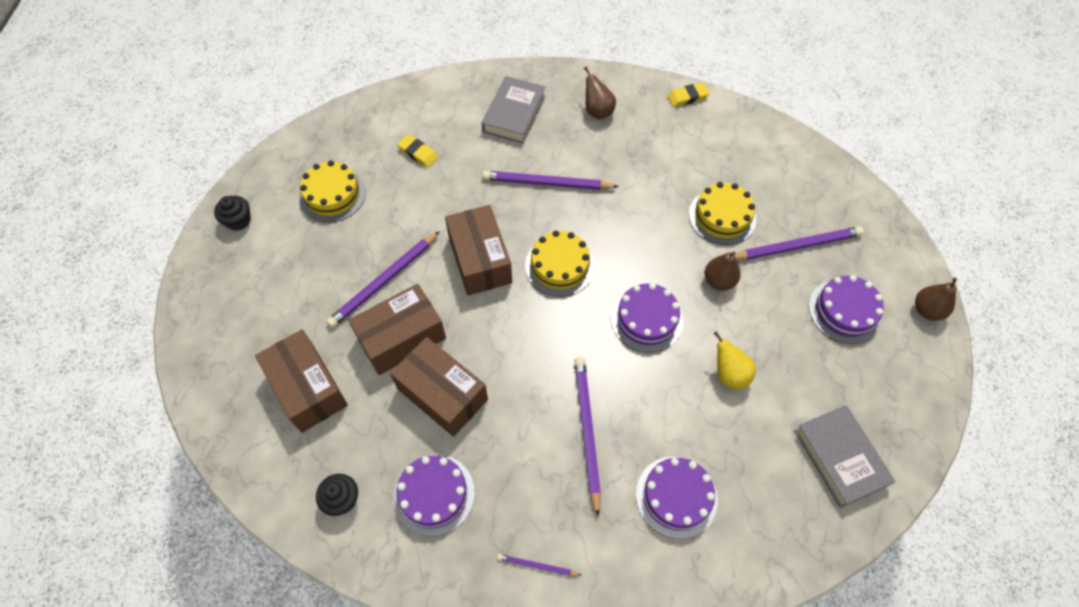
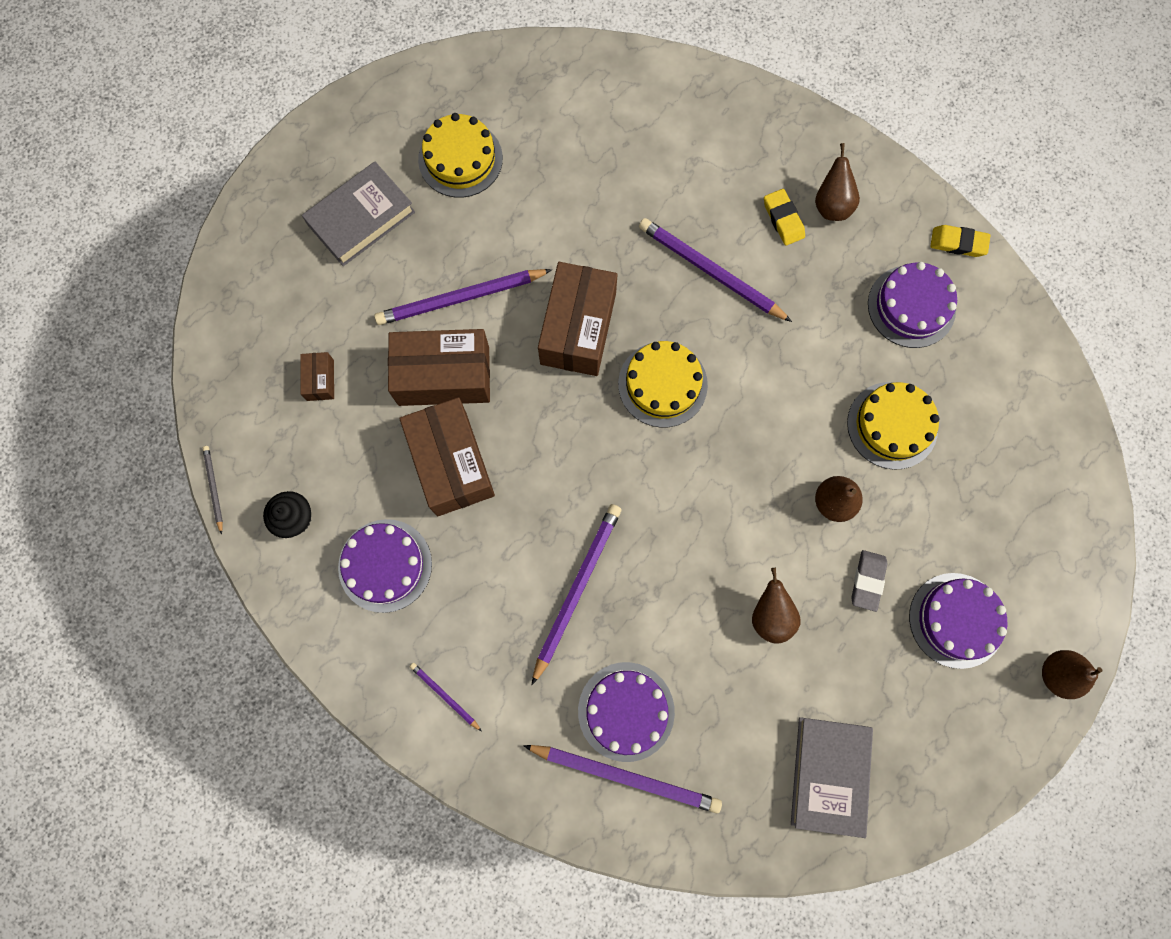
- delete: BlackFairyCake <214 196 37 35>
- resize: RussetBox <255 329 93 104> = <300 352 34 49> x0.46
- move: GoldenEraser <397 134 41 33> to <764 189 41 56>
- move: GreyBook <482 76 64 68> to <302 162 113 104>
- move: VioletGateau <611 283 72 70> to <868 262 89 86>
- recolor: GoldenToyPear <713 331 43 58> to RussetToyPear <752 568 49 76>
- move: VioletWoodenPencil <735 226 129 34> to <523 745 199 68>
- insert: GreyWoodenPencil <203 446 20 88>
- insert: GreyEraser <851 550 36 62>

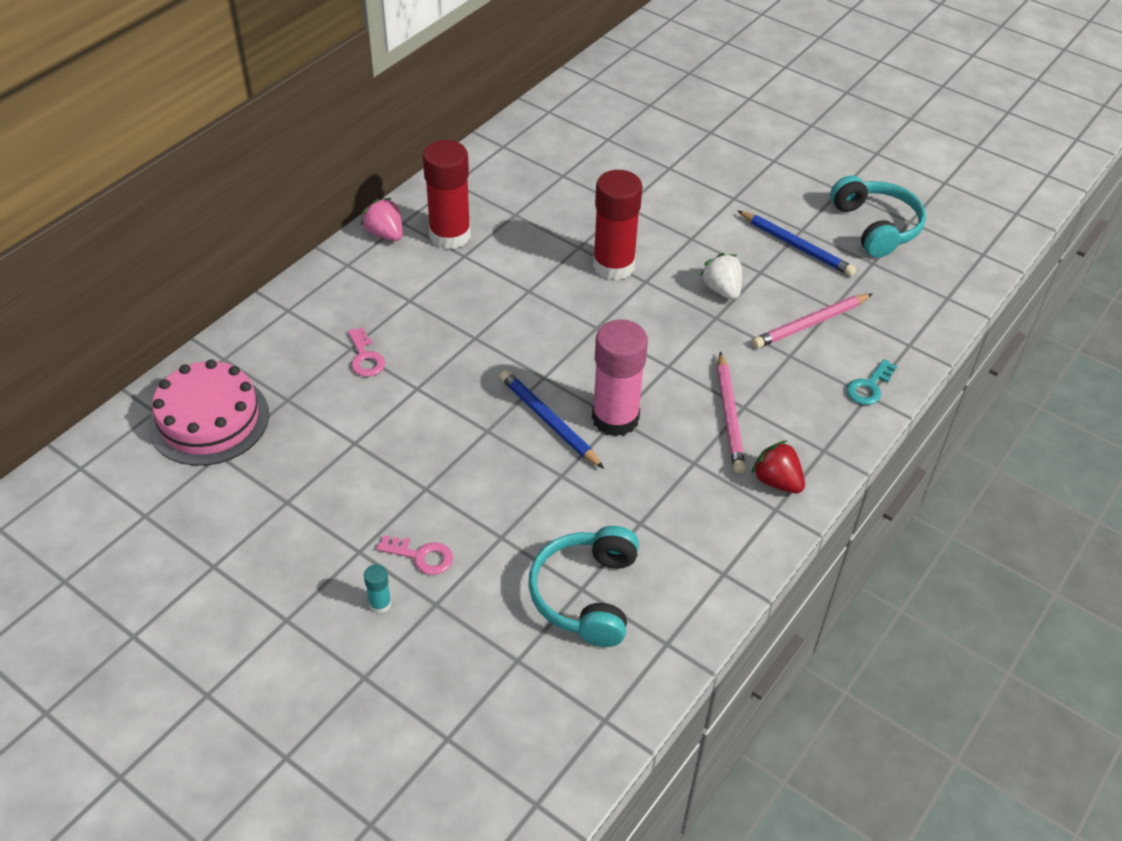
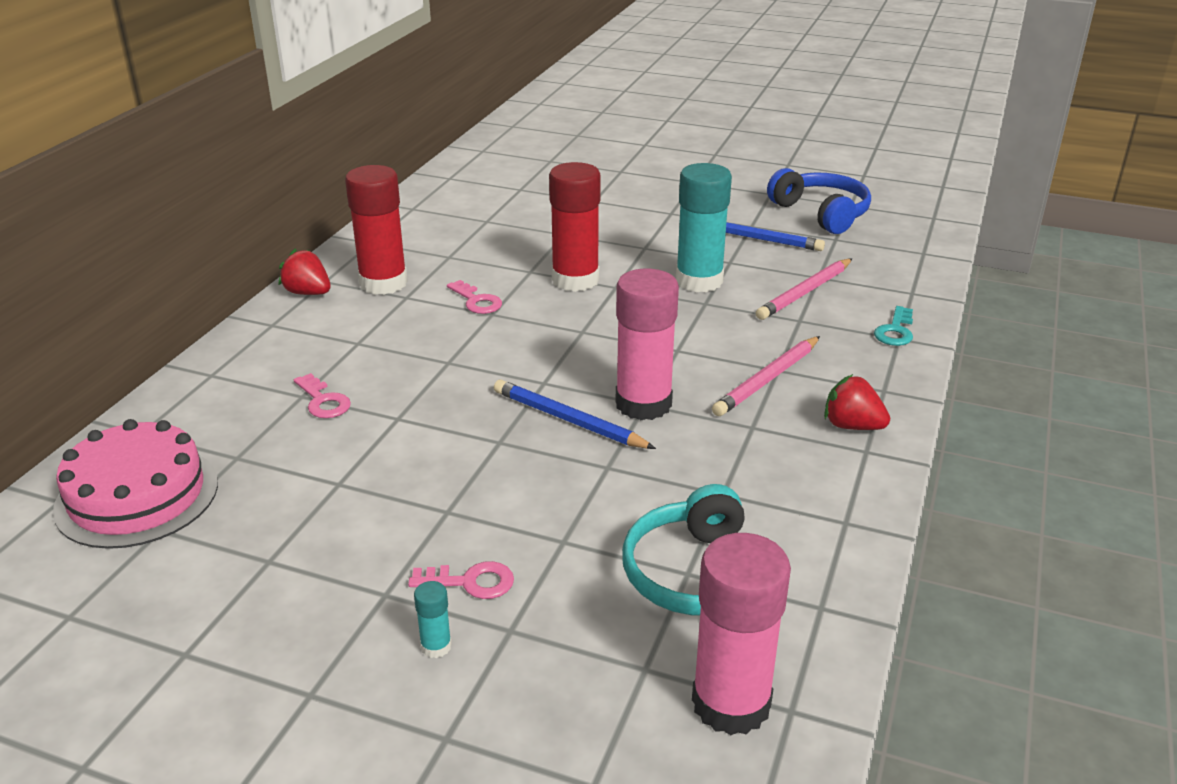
- recolor: RosePinkStrawberry <361 198 42 43> to RedStrawberry <278 248 53 47>
- replace: SnowWhiteStrawberry <700 253 42 47> to TurquoiseGlueStick <676 163 56 129>
- rotate: RosePinkWoodenPencil <717 352 29 121> = <712 336 108 80> 60 degrees clockwise
- recolor: TurquoiseOverEarHeadphones <830 175 96 83> to CobaltOverEarHeadphones <767 168 104 66>
- insert: RosePinkKey <447 280 55 34>
- insert: RosePinkGlueStick <692 533 99 202>

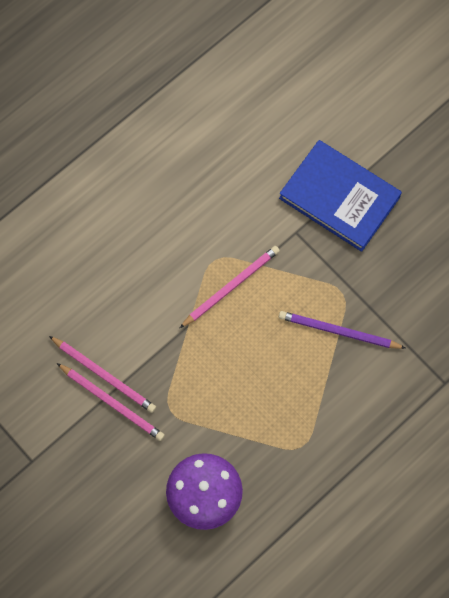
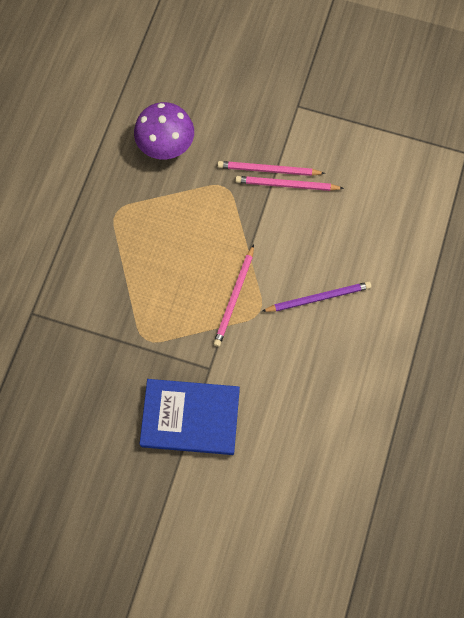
- move: VioletWoodenPencil <279 311 127 38> to <262 282 109 30>

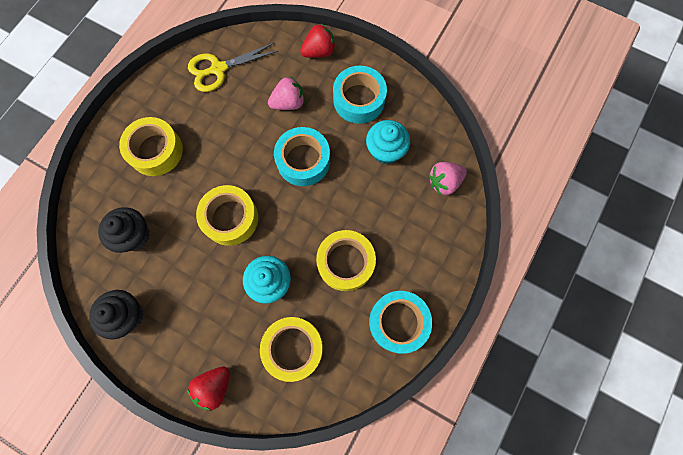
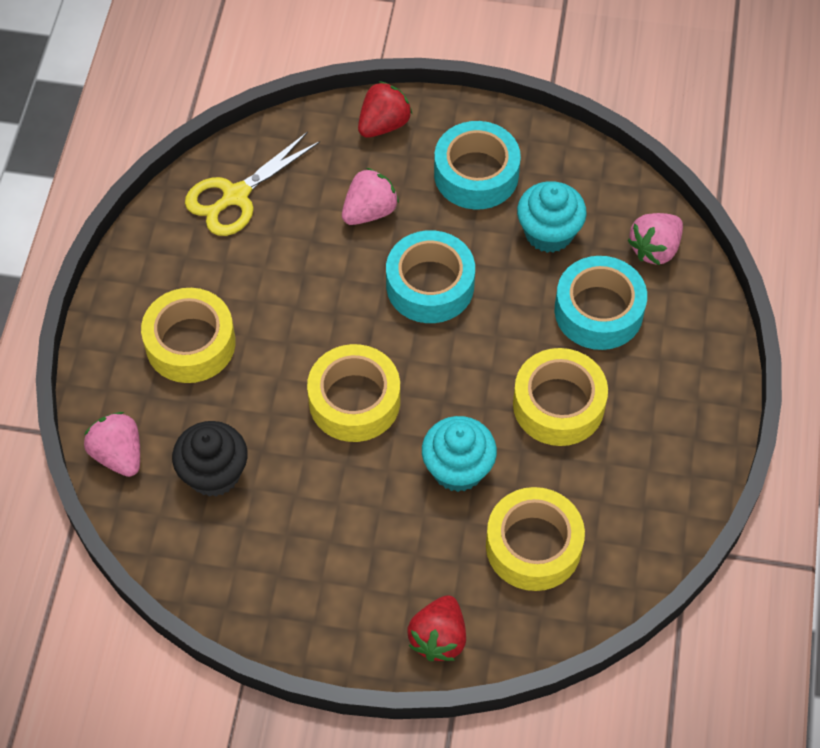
- delete: BlackFairyCake <89 290 55 50>
- move: TurquoiseTape <369 291 63 63> to <555 256 92 94>
- insert: RosePinkStrawberry <84 412 56 65>

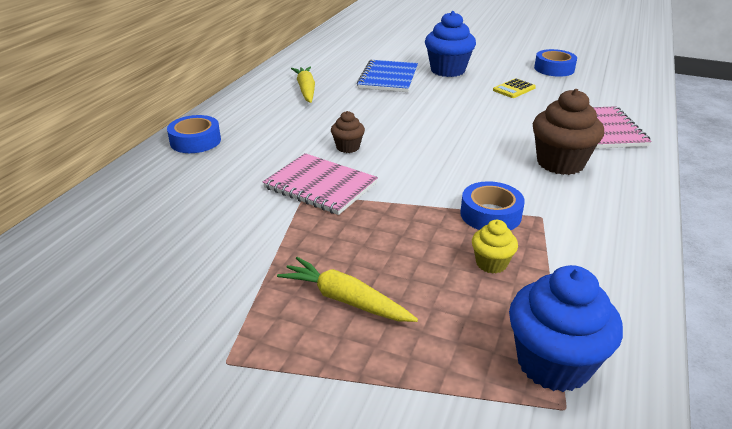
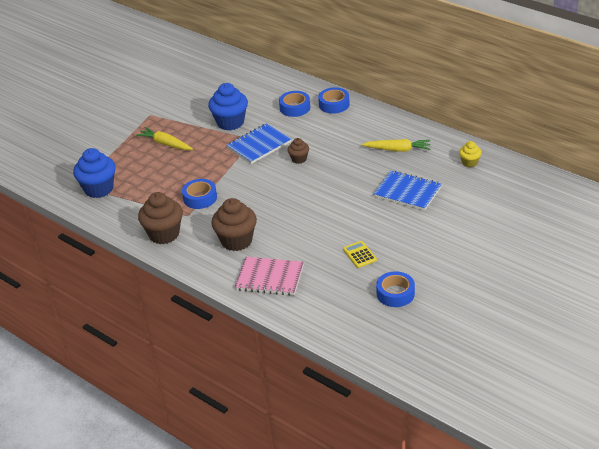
- recolor: RosePinkNotepad <263 153 115 62> to CobaltNotepad <227 123 64 41>
- rotate: GoldenRootVegetable <277 257 141 65> = <136 127 57 23> 105 degrees counterclockwise
- move: CobaltFairyCake <425 11 51 66> to <208 83 40 48>
- move: GoldenFairyCake <472 220 46 54> to <459 141 23 26>
- insert: RussetFairyCake <138 192 45 52>
- insert: CobaltTape <279 91 31 26>

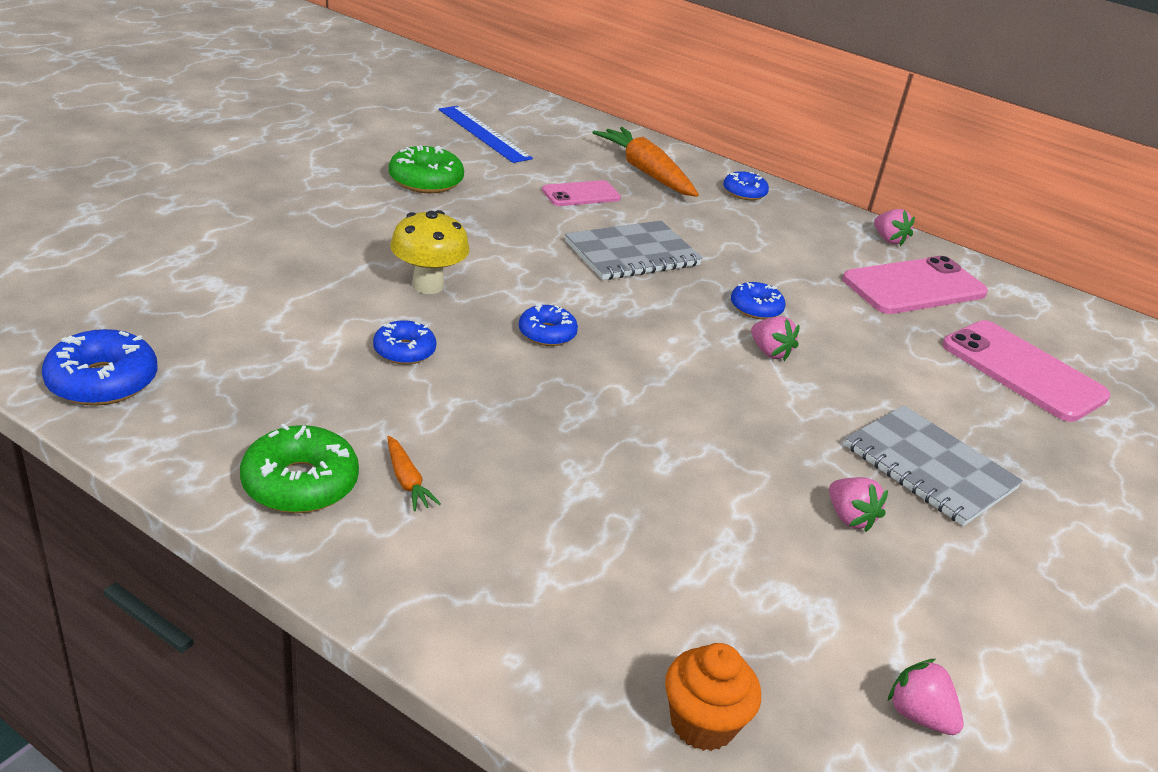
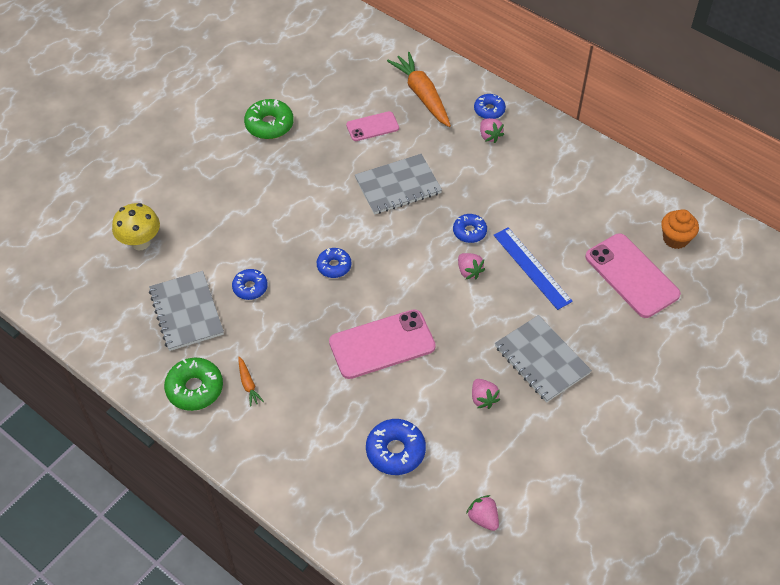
- move: CobaltDoughnut <42 329 115 77> to <366 419 60 56>
- move: GoldenMushroom <390 210 80 84> to <112 203 48 47>
- move: CobaltMeasuringStick <439 106 94 57> to <494 227 79 83>
- move: BrightOrangeFairyCake <665 643 96 108> to <661 209 38 40>
- move: RosePinkSmartphone <843 256 145 58> to <329 309 107 70>
- move: RosePinkStrawberry <874 209 41 37> to <480 118 24 25>
- insert: GreyNotepad <149 271 75 80>

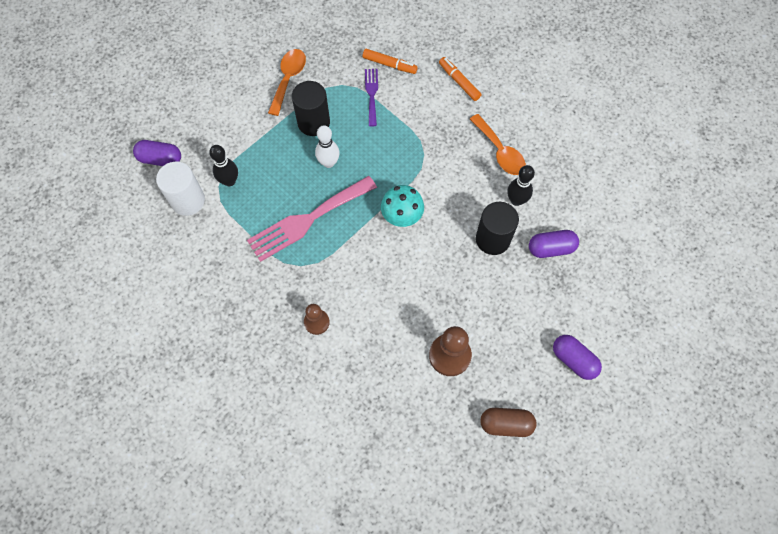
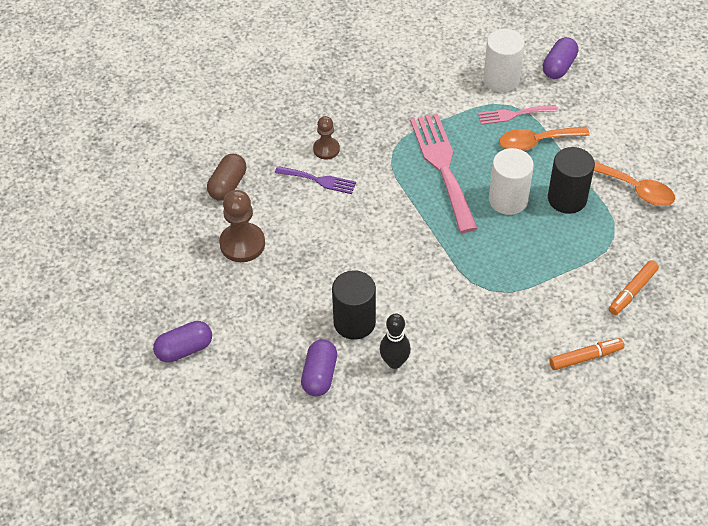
- replace: BlackBowlingPin <209 145 29 41> to RosePinkDinnerFork <478 105 80 20>
- replace: SnowWhiteBowlingPin <315 125 25 43> to SnowWhiteCylinderShape <489 148 45 67>
- move: VioletDinnerFork <365 69 13 58> to <275 166 81 28>
- delete: TurquoiseMushroom <381 185 43 42>
- move: BrightOrangeTablespoon <470 114 56 61> to <499 126 91 25>
- move: RussetPill <480 408 56 29> to <207 154 39 47>

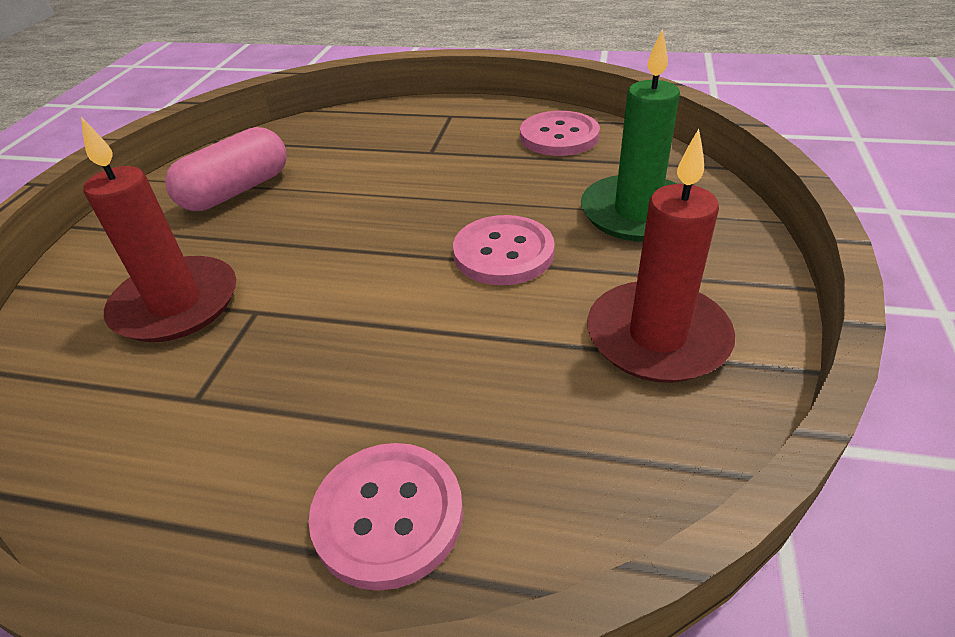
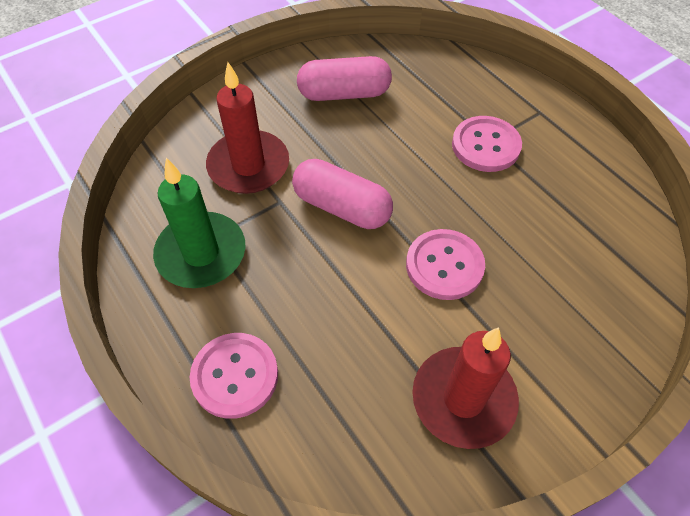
- move: RosePinkShirtButton <520 111 80 45> to <452 116 70 56>
- move: EmeraldWaxCandle <581 28 99 214> to <153 158 93 130>
- insert: RosePinkPill <292 159 101 70>

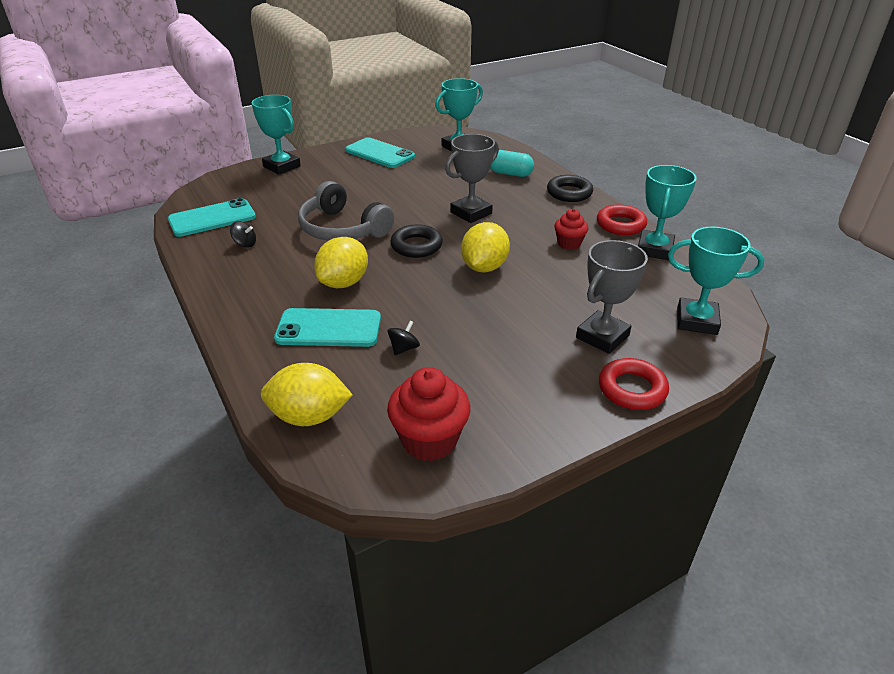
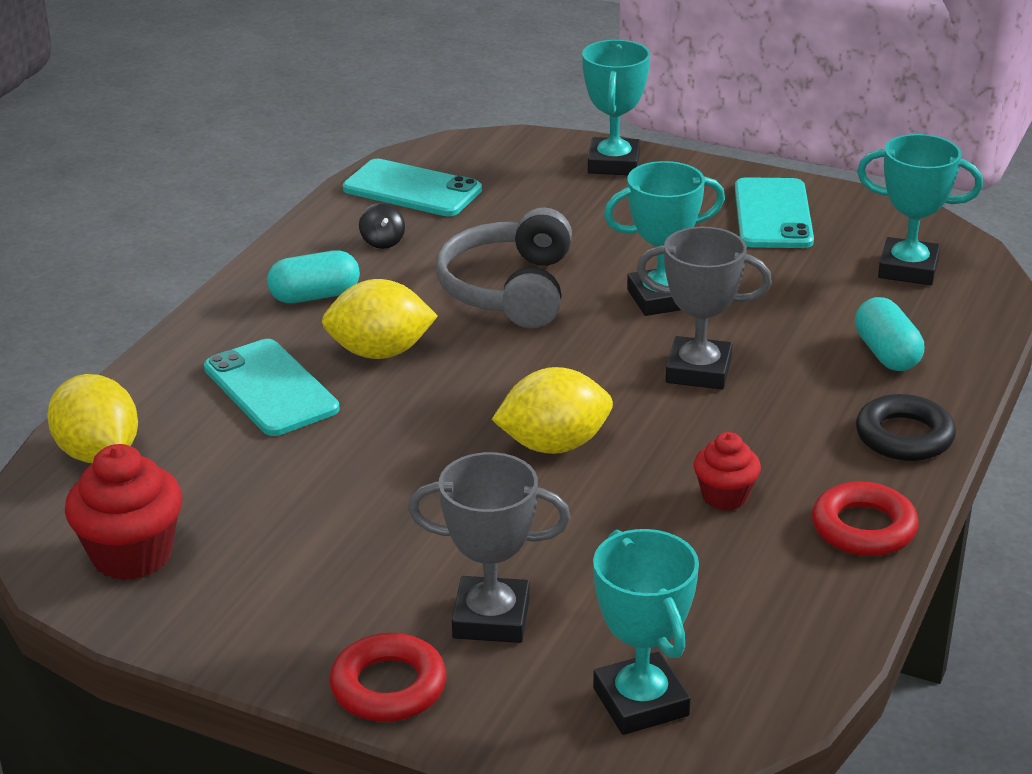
- delete: BlackWhirligig <387 321 33 34>
- delete: BlackHoop <390 225 53 33>
- move: TurquoiseAwardCup <638 165 59 95> to <604 161 121 155>
- insert: TurquoisePill <267 251 93 52>

